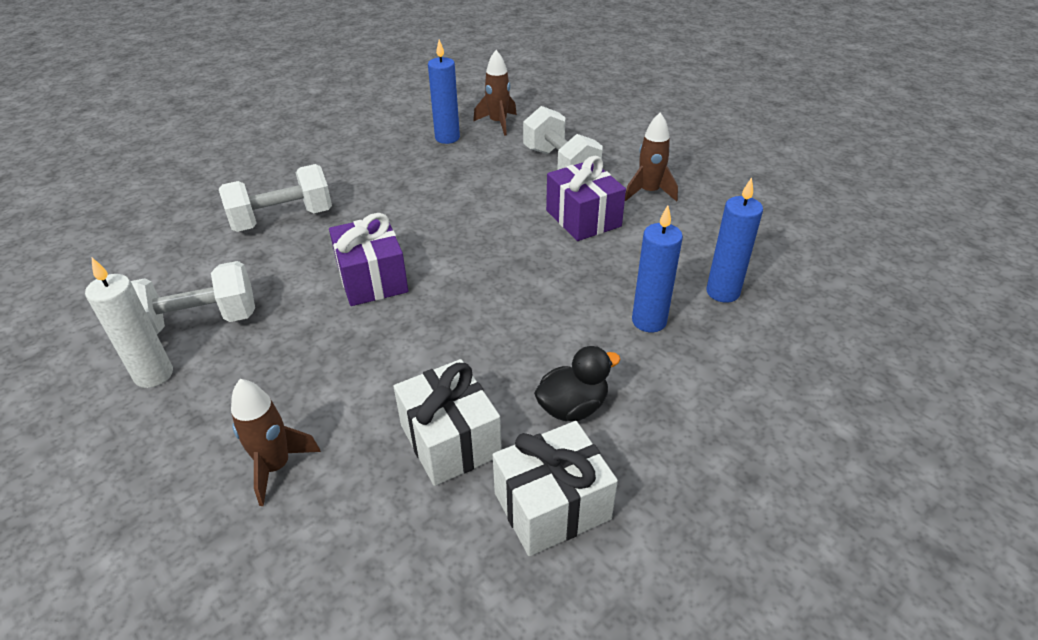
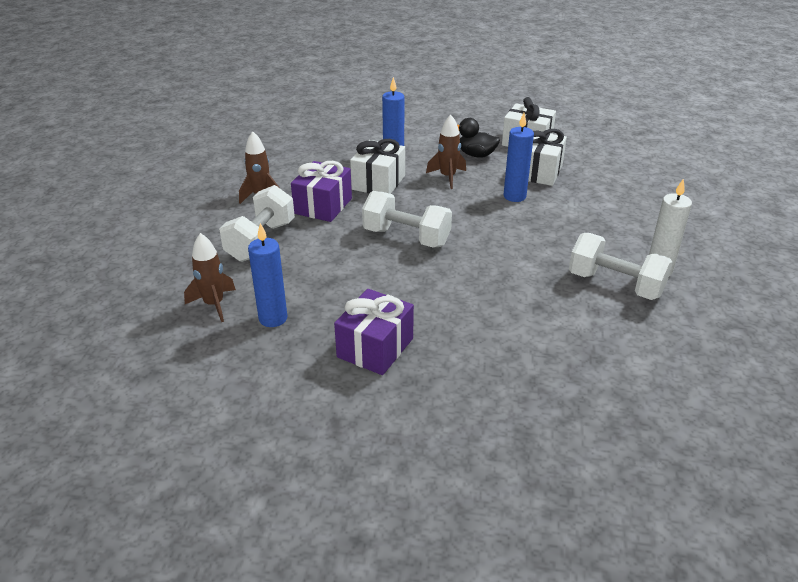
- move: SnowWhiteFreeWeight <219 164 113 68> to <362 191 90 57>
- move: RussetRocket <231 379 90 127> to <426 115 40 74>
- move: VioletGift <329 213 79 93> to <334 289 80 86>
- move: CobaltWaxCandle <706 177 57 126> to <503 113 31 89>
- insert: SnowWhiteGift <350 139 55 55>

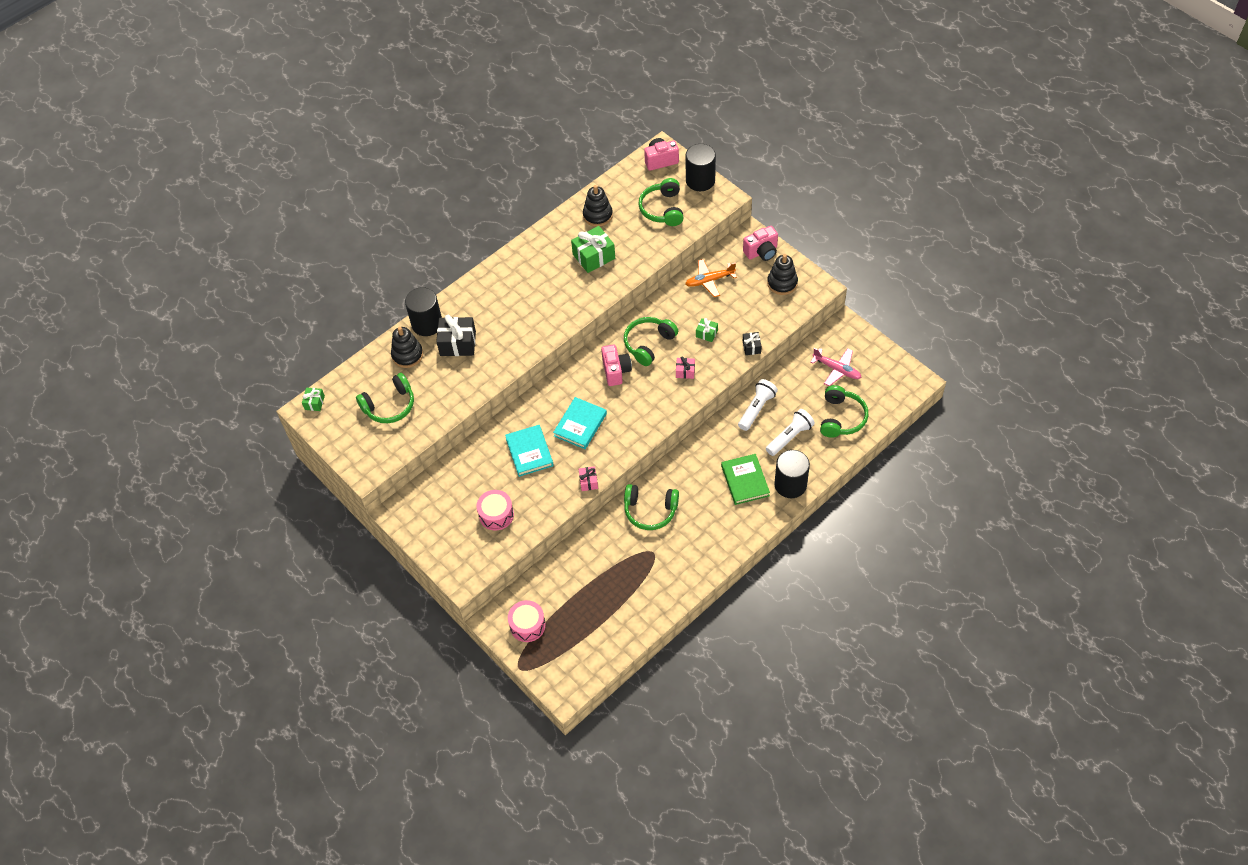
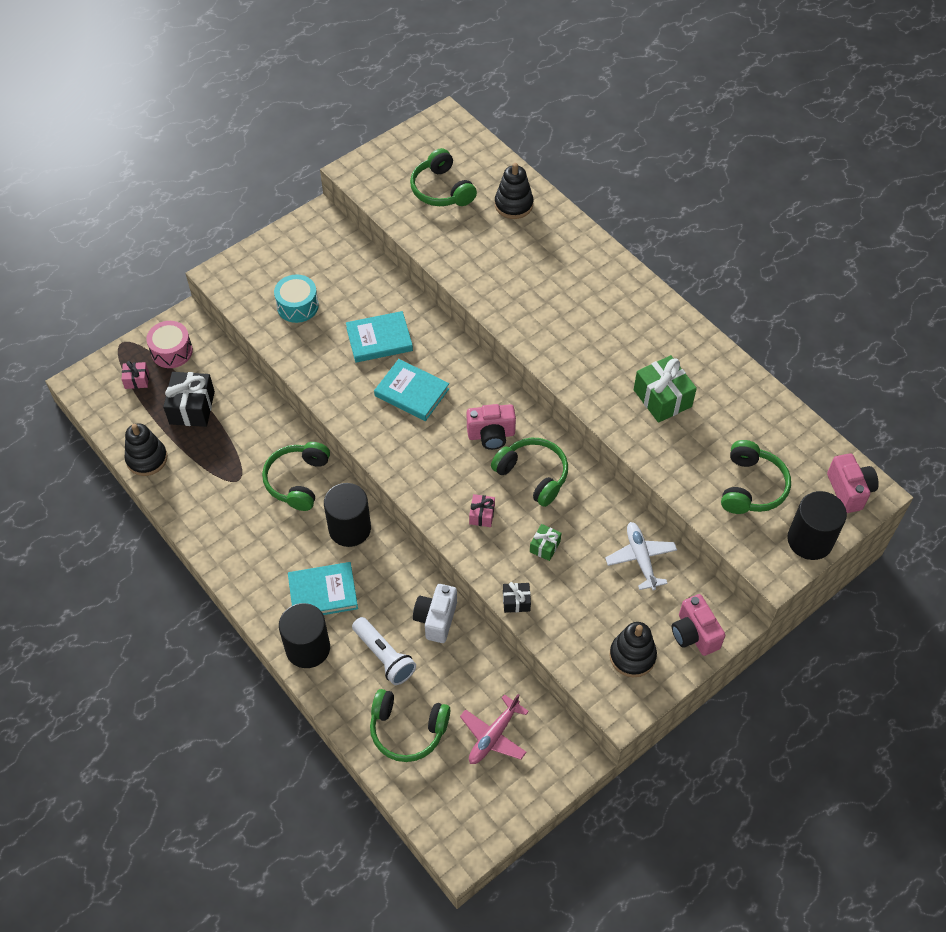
- delete: EmeraldGift <302 388 23 23>
- move: BlackCylinderShape <405 287 37 49> to <324 483 47 64>
- move: BlackGift <436 314 40 42> to <163 372 52 55>
- recolor: RosePinkSnareDrum <476 490 38 41> to TurquoiseSnareDrum <274 275 45 48>
- move: RosePinkGift <579 466 19 25> to <121 361 28 28>
- move: BlackStackingRings <583 185 30 42> to <124 423 43 53>
- rotate: EmeraldOverEarHeadphones <638 178 45 48> = <721 440 70 74> 105 degrees clockwise
- recolor: BrightOrangeToyPlane <685 259 52 38> to SnowWhiteToyPlane <605 522 72 69>
- recolor: EmeraldBook <721 454 49 51> to TurquoiseBook <288 562 70 53>
- replace: SnowWhitePocketTorch <738 379 40 52> to SnowWhitePhotoCamera <413 584 44 59>

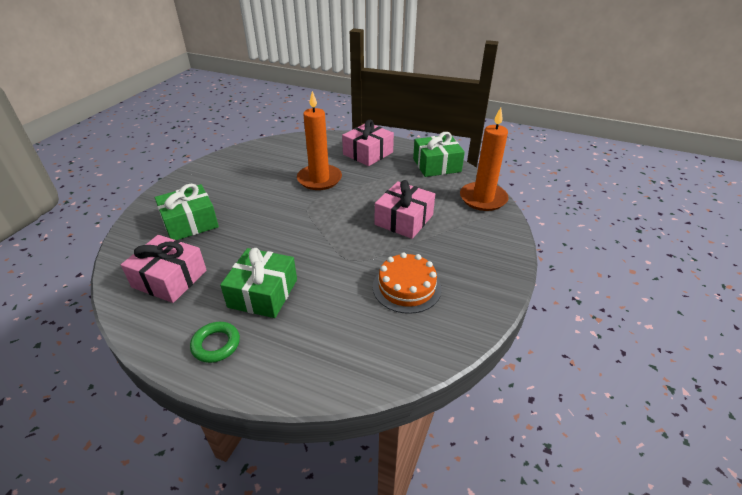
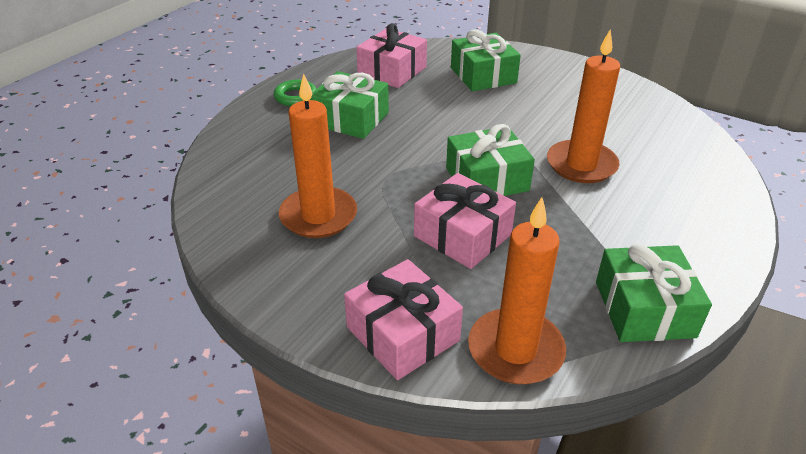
- move: RosePinkGift <342 120 52 46> to <344 259 119 121>
- replace: BrightOrangeGateau <373 252 69 62> to BrightOrangeWaxCandle <279 74 78 164>
- insert: EmeraldGift <446 124 89 72>

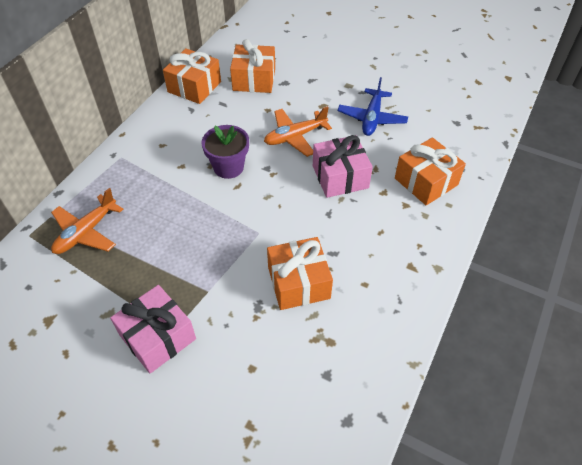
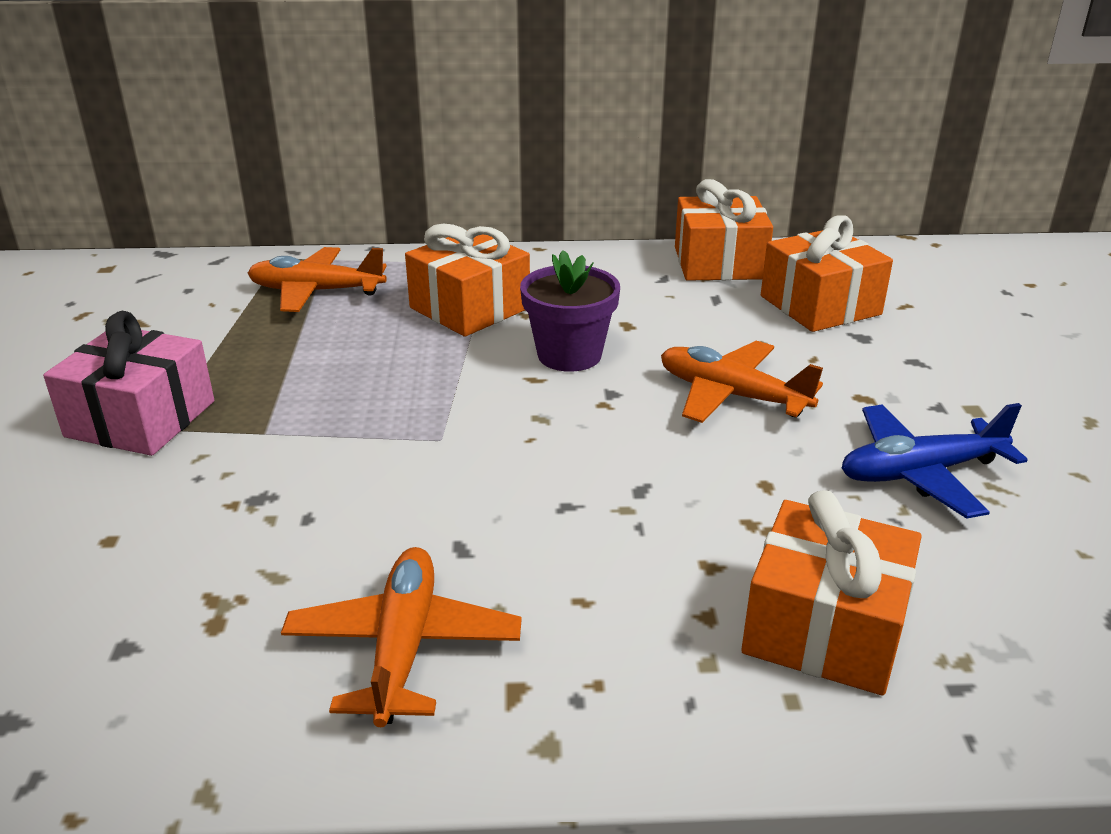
- move: BrightOrangeGift <267 237 66 73> to <405 223 125 114>
- delete: RosePinkGift <313 135 60 63>
- insert: BrightOrangeToyPlane <281 547 241 180>

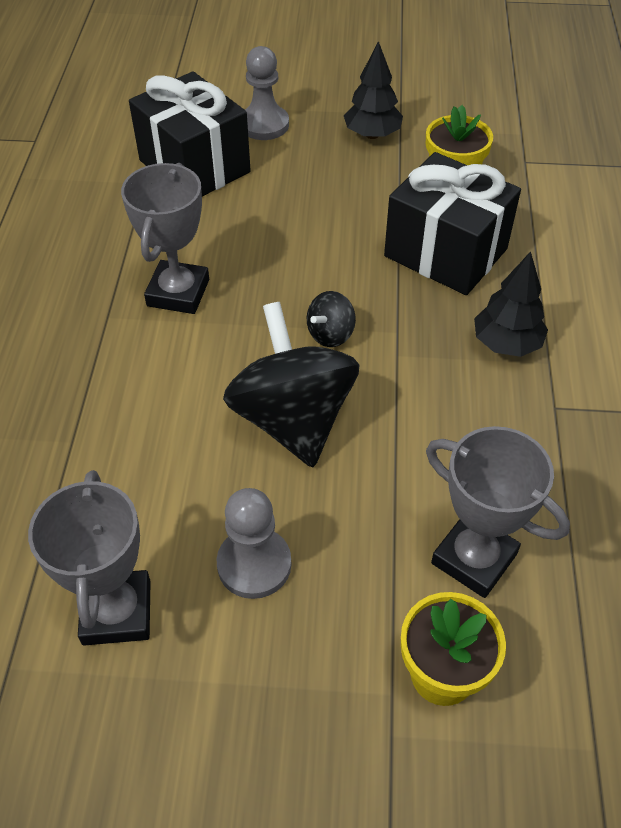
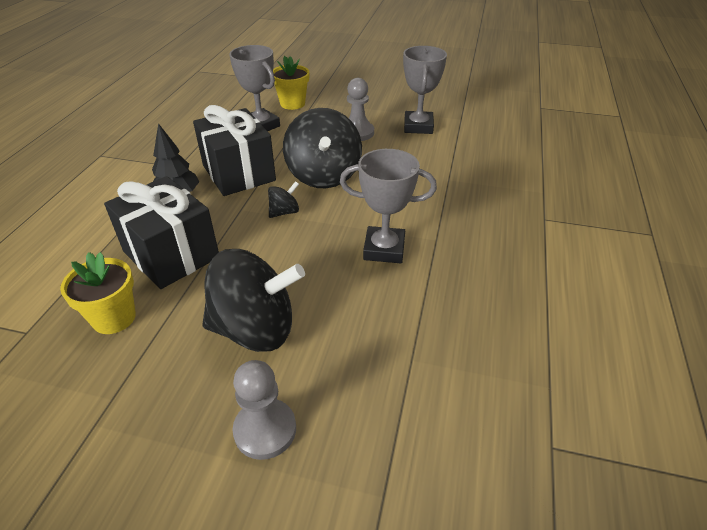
- rotate: GreyAwardCup <121 163 88 151> = <340 149 97 114> 75 degrees clockwise
- move: BlackGift <129 71 122 125> to <193 105 83 91>
- delete: BlackToyTree <344 41 59 98>
- insert: BlackWhirligig <202 249 103 103>

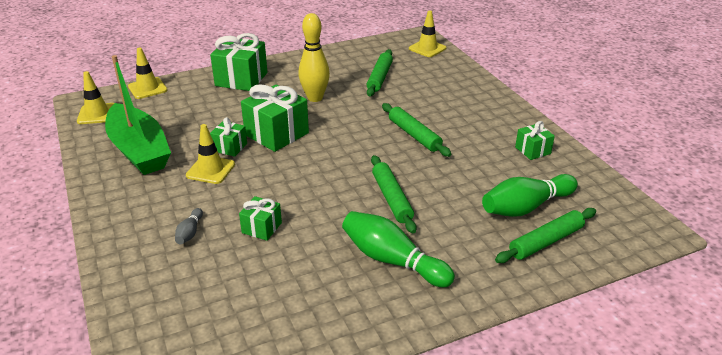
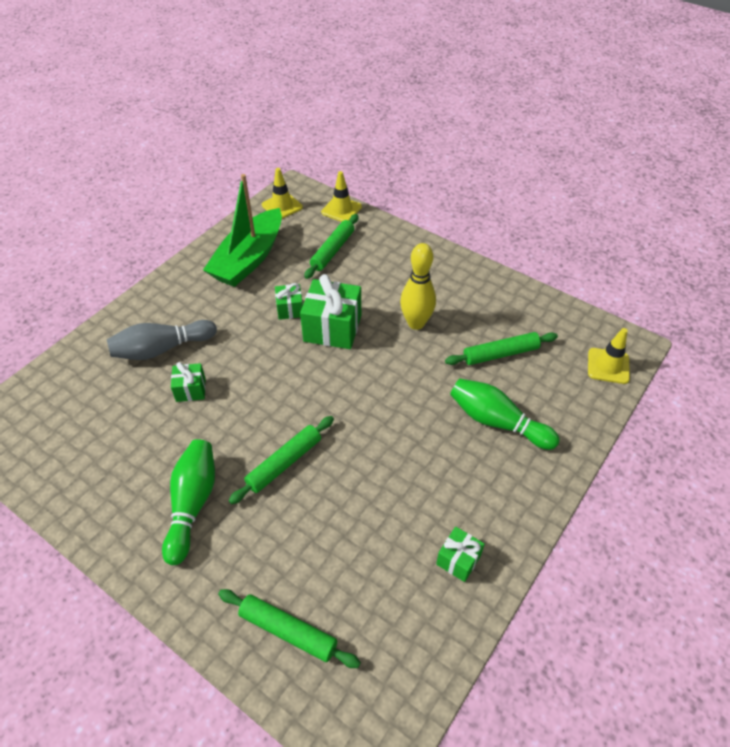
- resize: GreyBowlingPin <175 208 28 36> = <107 320 110 40> x2.12
- delete: GoldenRoadCone <186 124 49 60>
- delete: EmeraldGift <210 33 57 58>
- move: EmeraldDoughRoller <382 103 69 54> to <304 214 54 65>
- move: EmeraldBowlingPin <482 174 96 43> to <450 378 110 72>

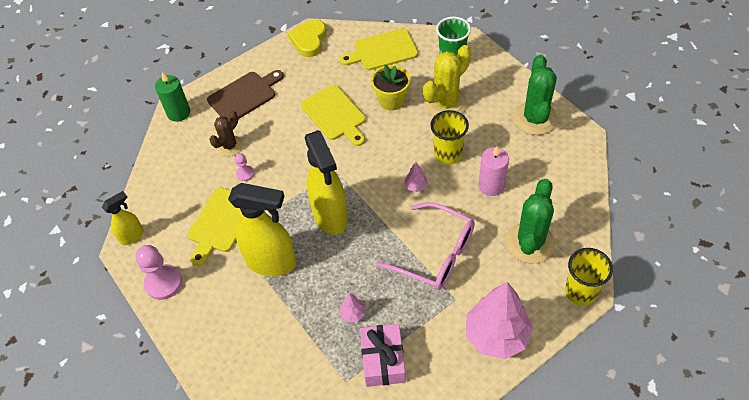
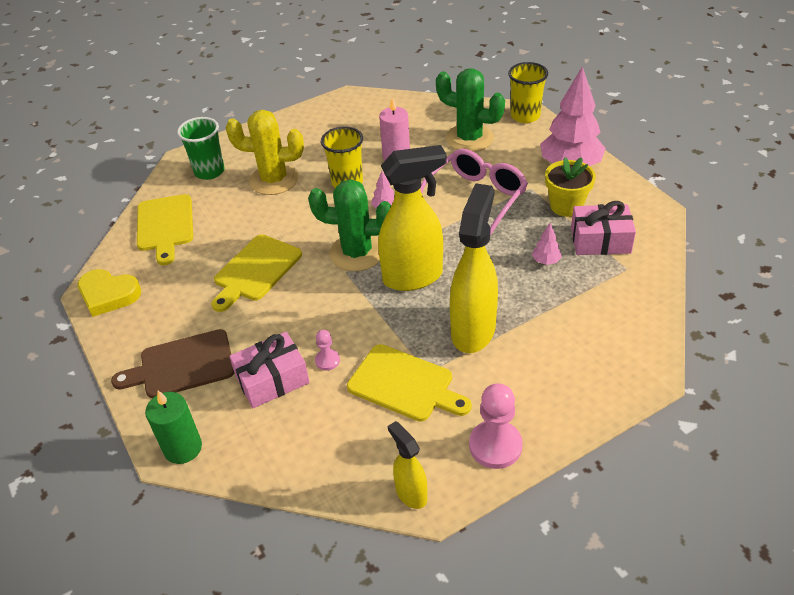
- rotate: RussetBreadBoard <207 70 77 51> = <111 329 123 69> 75 degrees counterclockwise
- replace: RussetCactus <209 111 34 45> to RosePinkGift <229 332 81 76>
- rotate: GoldenBreadBoard <301 85 65 61> = <211 234 91 78> 150 degrees clockwise
- move: GoldenFlowerPot <371 65 39 45> to <545 157 51 60>
- rotate: GoldenCactus <423 45 48 71> = <226 110 78 85> 45 degrees counterclockwise
- move: EmeraldCactus <514 55 44 80> to <308 179 83 92>

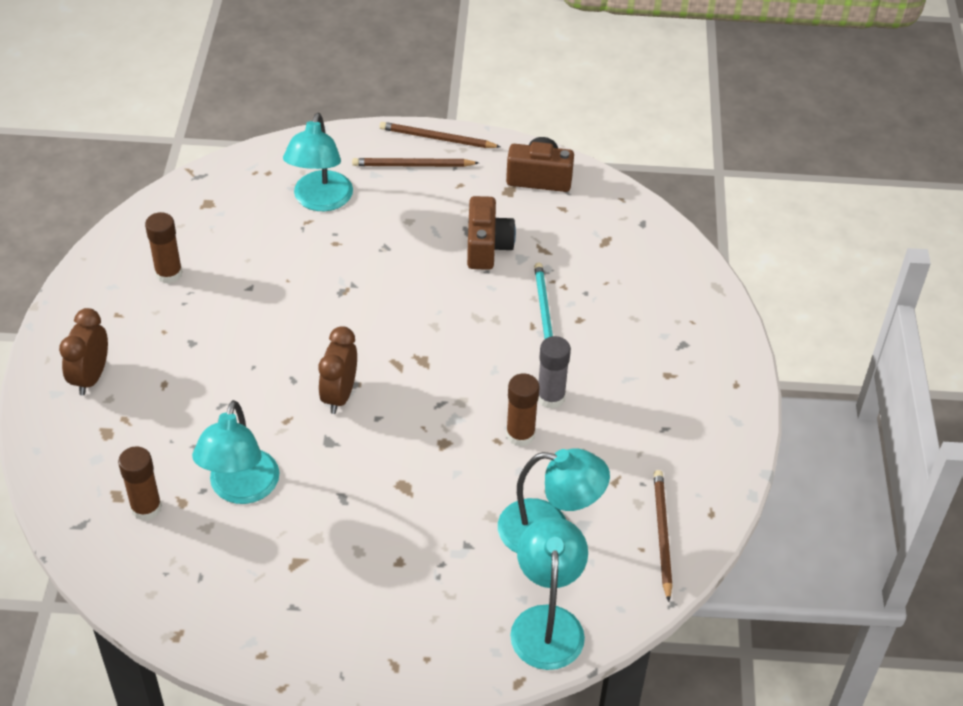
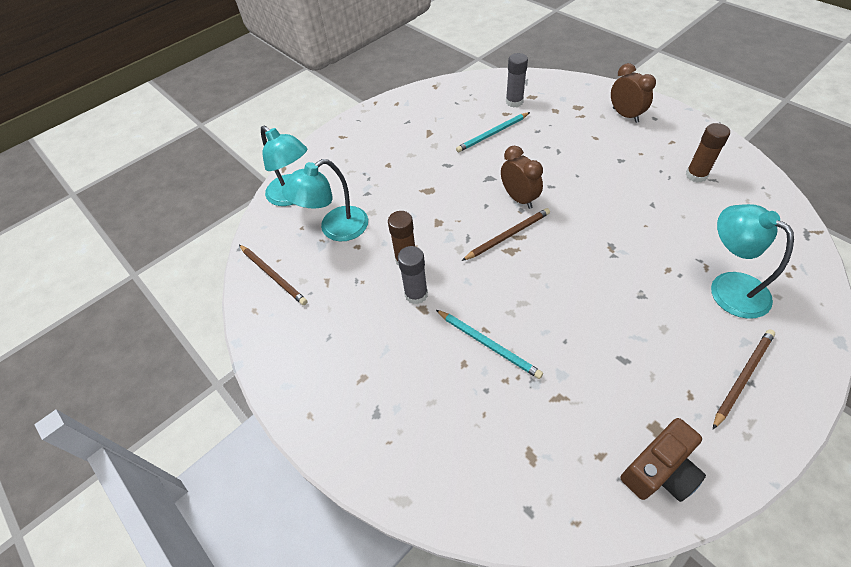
- recolor: RussetGlueStick <118 446 44 75> to GreyGlueStick <506 53 22 54>
- replace: TurquoiseDeskLamp <192 400 88 104> to TurquoiseWoodenPencil <456 112 74 40>
- move: RussetWoodenPencil <380 122 121 26> to <462 208 88 53>
- delete: RussetPhotoCamera <467 196 49 74>

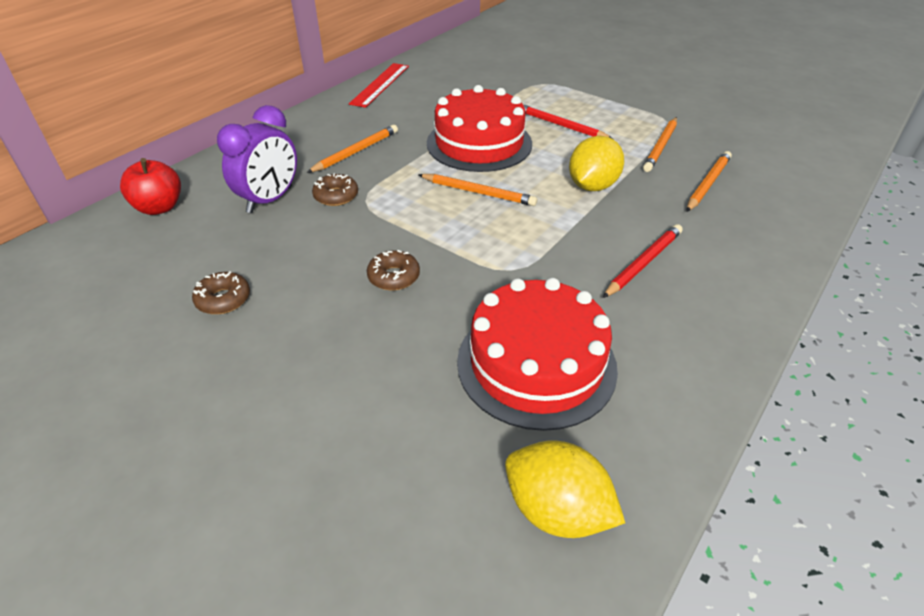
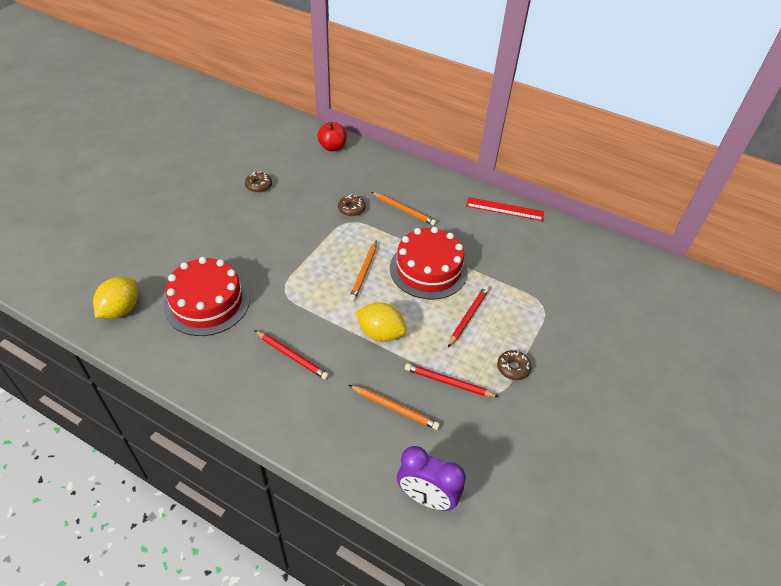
- move: VioletBedsideClock <217 105 80 108> to <397 446 69 65>
- move: RussetDoughnut <367 250 53 40> to <497 350 34 30>
- recolor: BrightOrangeWoodenPencil <643 117 34 55> to RedWoodenPencil <405 363 94 34>

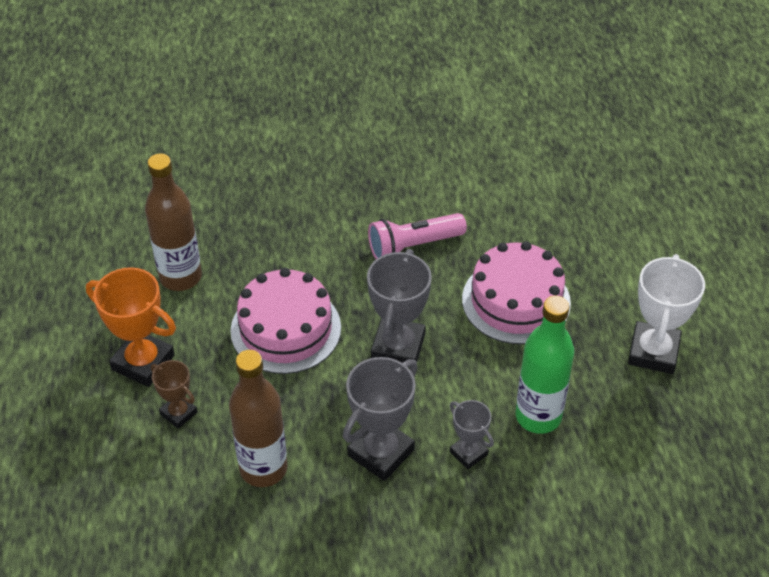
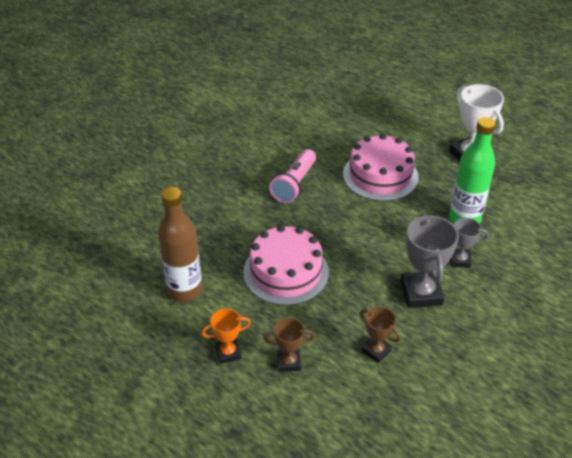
- resize: BrightOrangeAwardCup <86 267 90 120> = <201 308 50 56> x0.57
- replace: RussetBottle <229 350 58 137> to RussetAwardCup <360 306 41 57>
- delete: GreyAwardCup <367 249 65 119>

